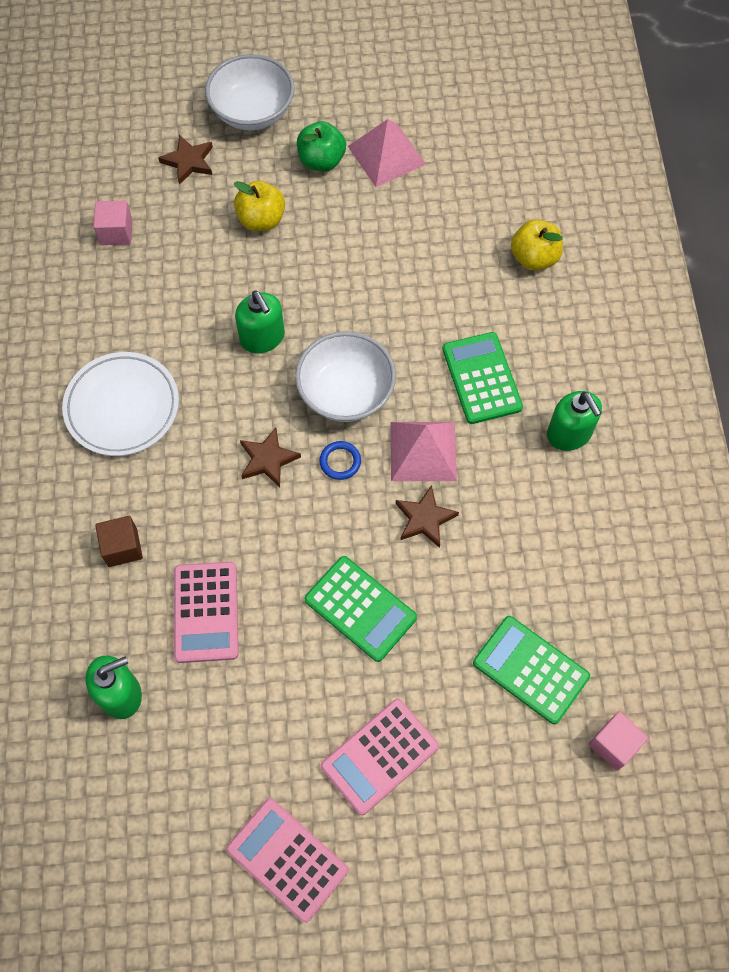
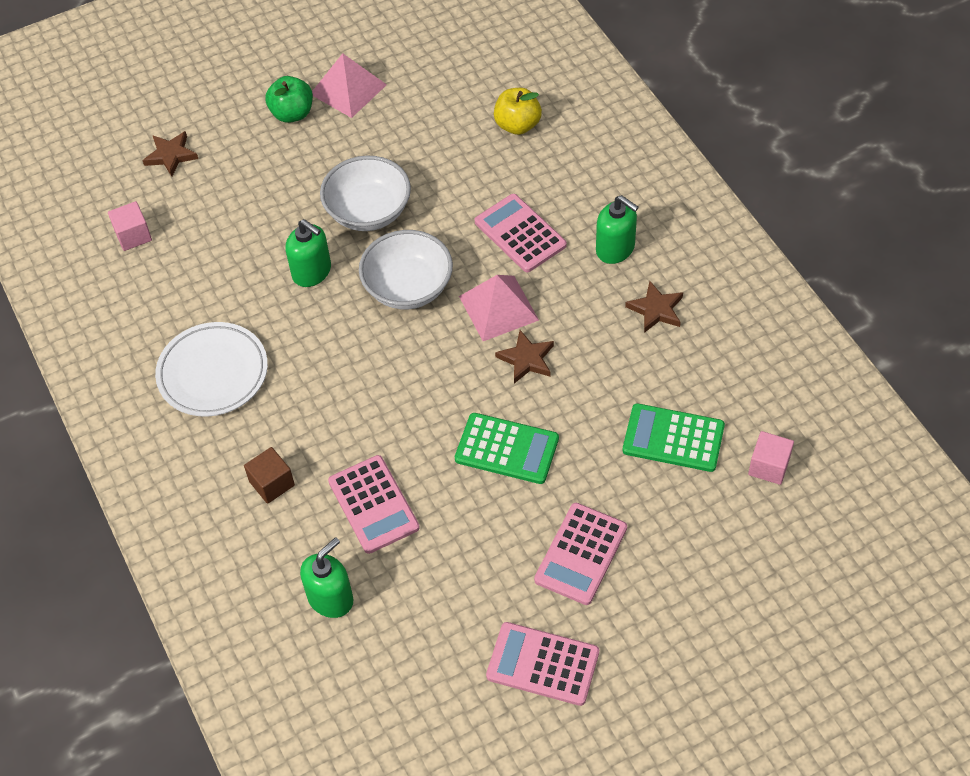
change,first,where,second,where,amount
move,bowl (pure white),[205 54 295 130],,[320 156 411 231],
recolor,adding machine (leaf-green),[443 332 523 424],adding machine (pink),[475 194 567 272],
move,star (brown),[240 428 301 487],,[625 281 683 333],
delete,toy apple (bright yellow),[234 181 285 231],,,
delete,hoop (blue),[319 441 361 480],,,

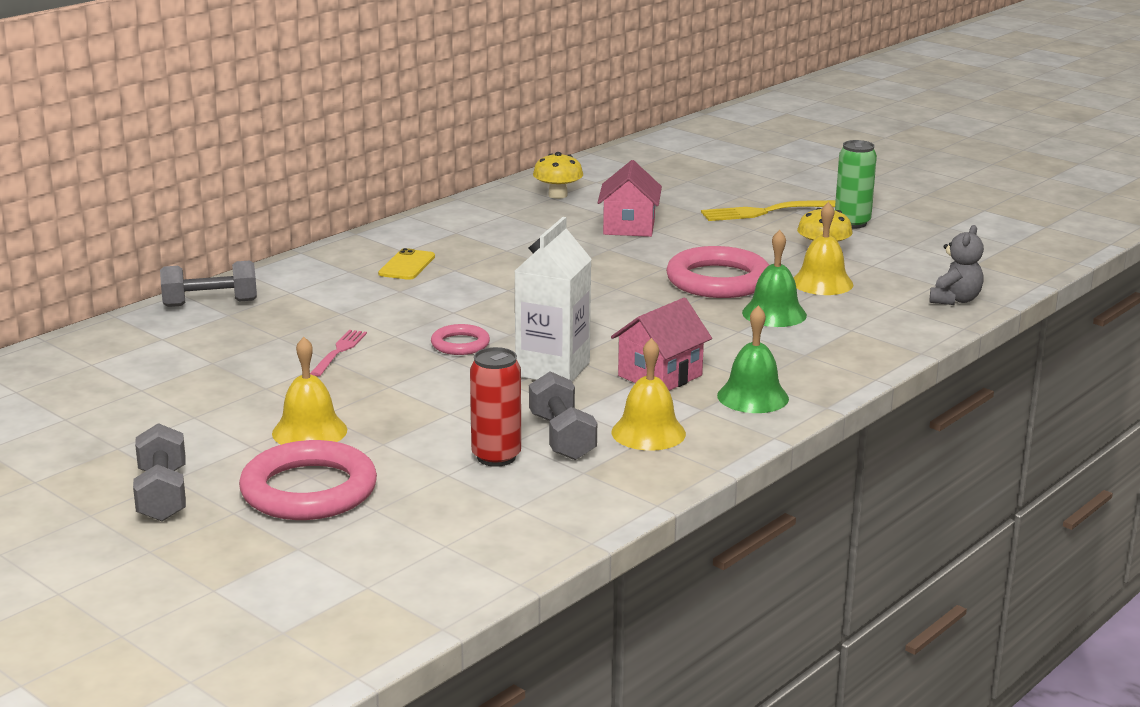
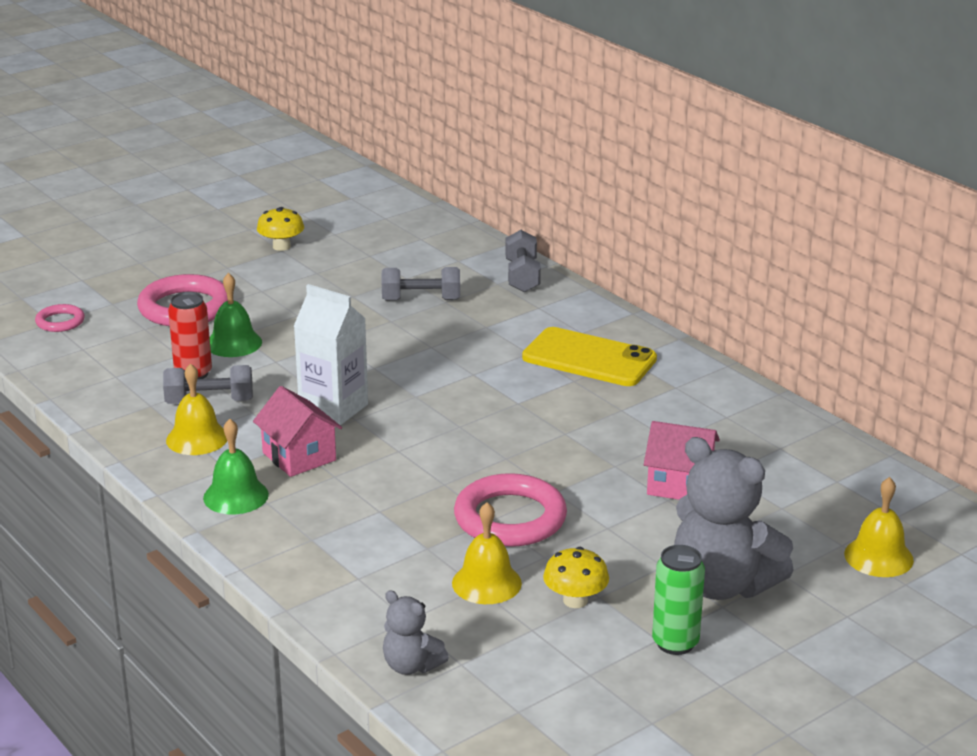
change,first,where,second,where,amount
move,hoop (pink),[431 324 490 355],,[35 304 85 332],
move,school bell (leaf-green),[742 230 807 327],,[210 273 262 357],
move,fungus (bright yellow),[533 152 583 199],,[257 207 304 251],
move,free weight (ash-grey),[133 423 186 521],,[382 267 460 301],
resize,mobile phone (bright yellow),[378 248 435 280],,[522 327 657 386],x1.93
replace,fork (bright yellow),[701 200 836 221],stuffed bear (ash-grey),[674 437 794 600],
move,school bell (bright yellow),[272 337 347 445],,[844 477 914 577],
delete,fork (pink),[310 330 367 376],,,

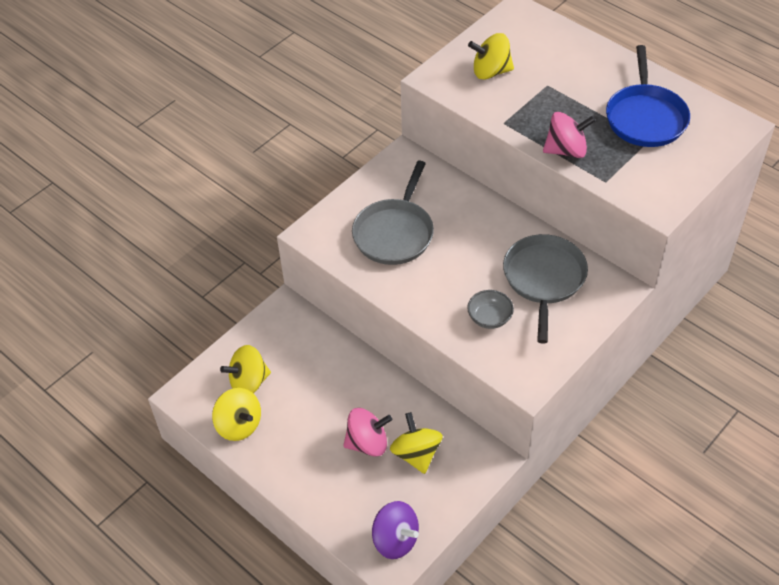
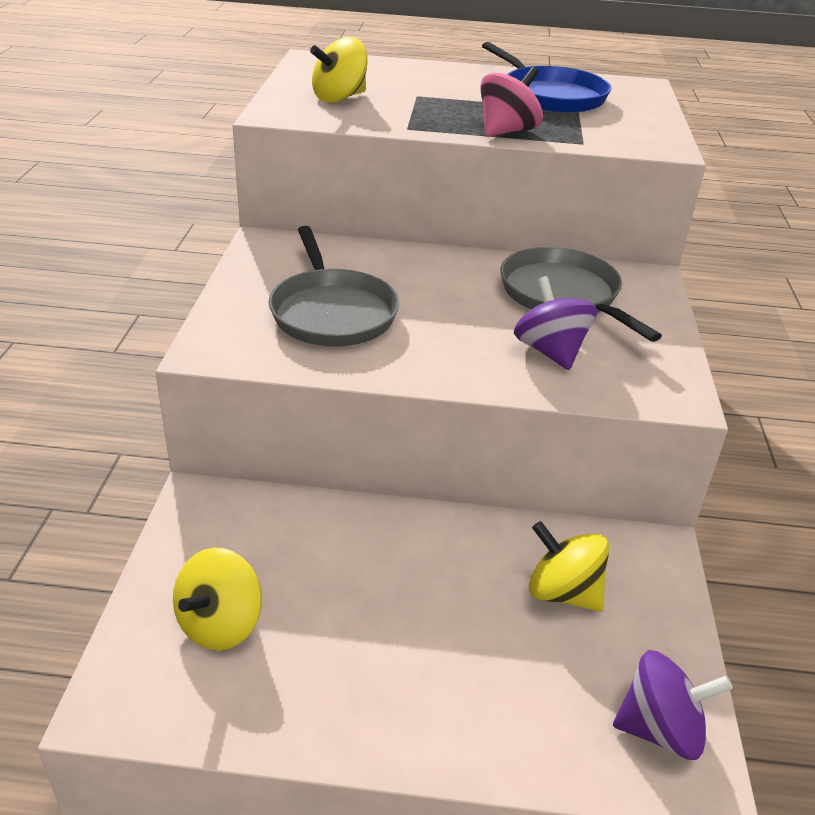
change,first,where,second,where,amount
replace,bowl (ash-grey),[467 290 514 329],spinning top (purple),[514 276 597 370],
delete,spinning top (bright yellow),[212 388 261 441],,,
delete,spinning top (pink),[343 408 392 457],,,

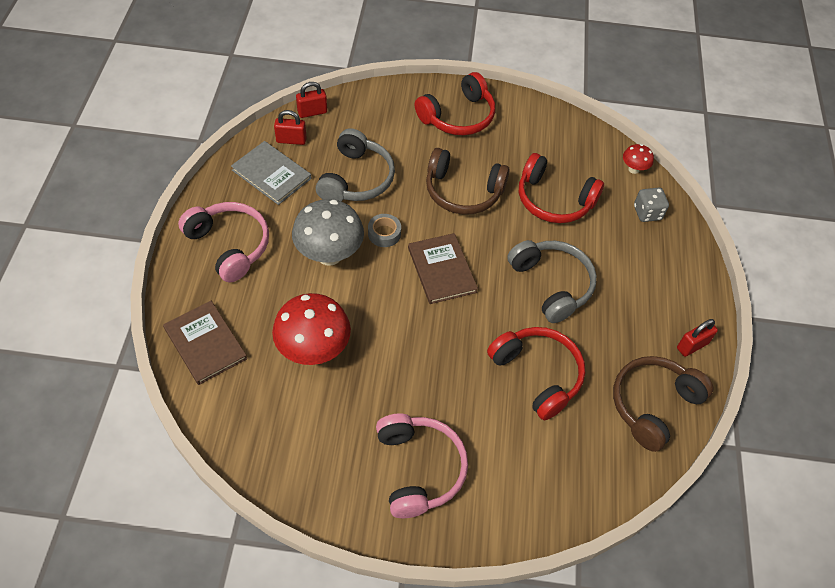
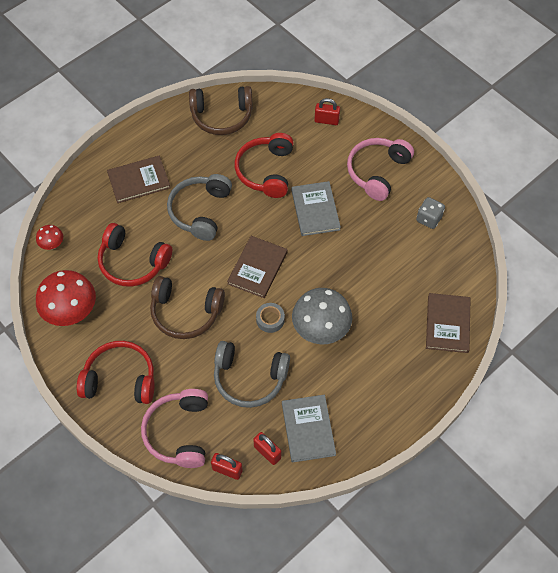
change,first,where,second,where,amount
move,fungus (crimson),[272 293 351 365],,[36 270 96 326],
rotate,over-ear headphones (crimson),[519 153 604 223],,[98 223 172 287],135 degrees clockwise
insert,,,hardback (brown),[107 156 171 203],
move,over-ear headphones (pink),[178 202 269 283],,[141 389 208 468],
rotate,over-ear headphones (brown),[426 148 510 215],,[150 276 225 339],135 degrees clockwise
rotate,over-ear headphones (ash-grey),[316 128 395 201],,[214 341 290 408],135 degrees counterclockwise
insert,,,hardback (ash-grey),[291 181 341 236],
move,lock (crimson),[677 319 718 357],,[315 98 340 125],
move,dice (ash-grey),[634 188 669 222],,[416 197 445 229],

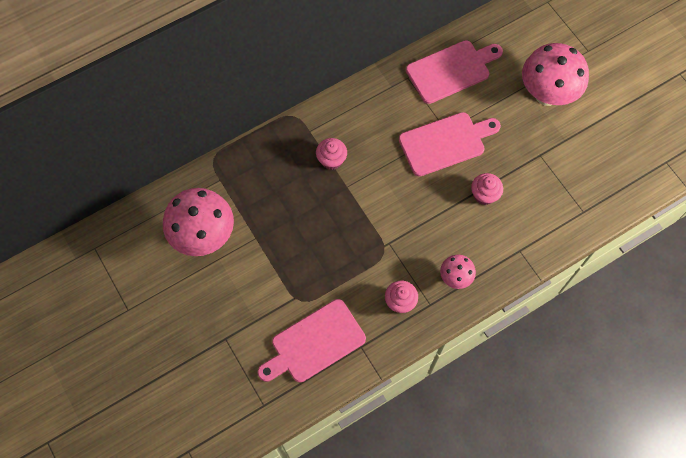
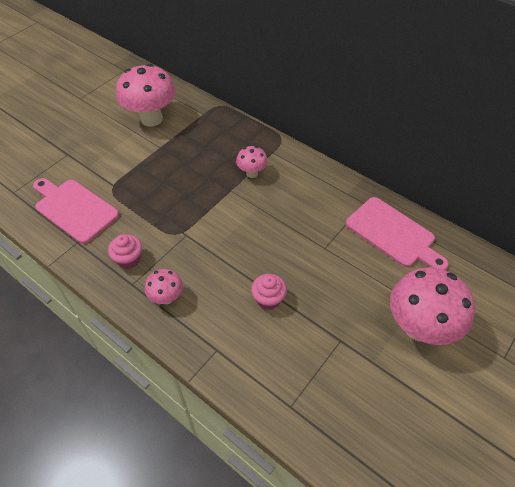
change,first,where,second,where,amount
replace,muffin (pink),[316 138 347 170],fungus (pink),[236 146 268 178],
delete,cutting board (pink),[399 112 501 176],,,

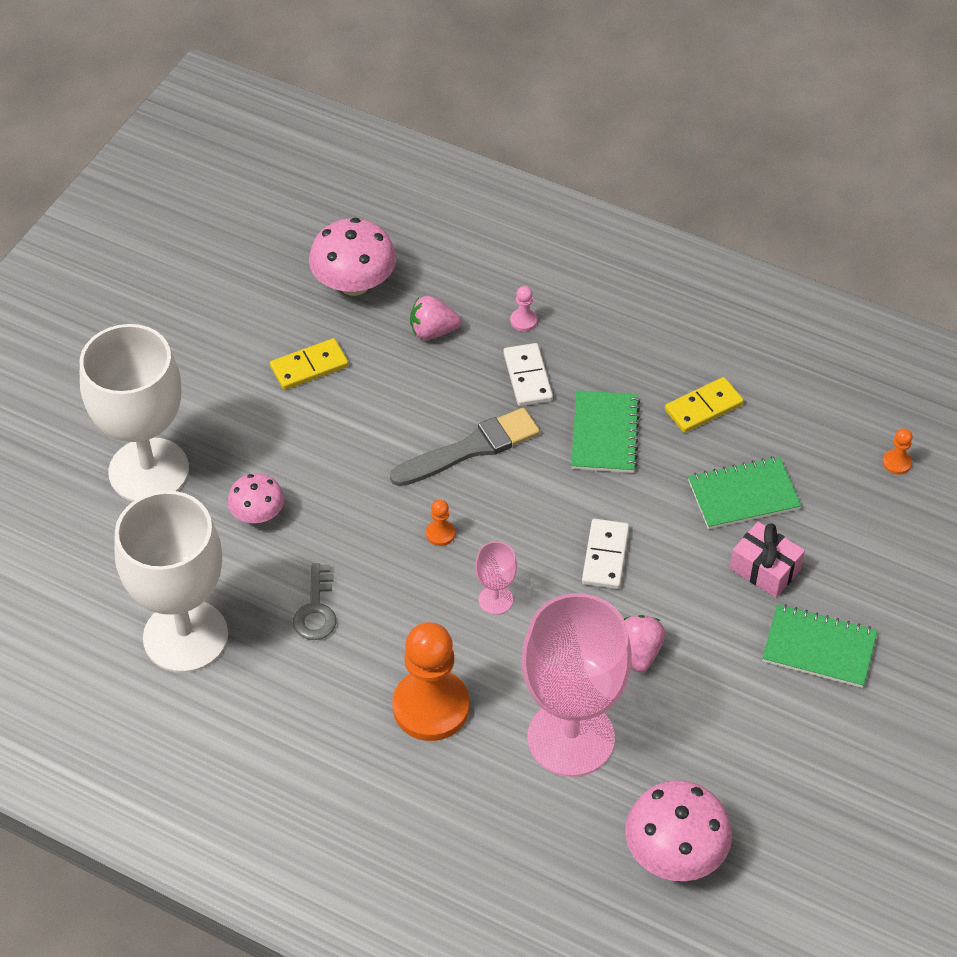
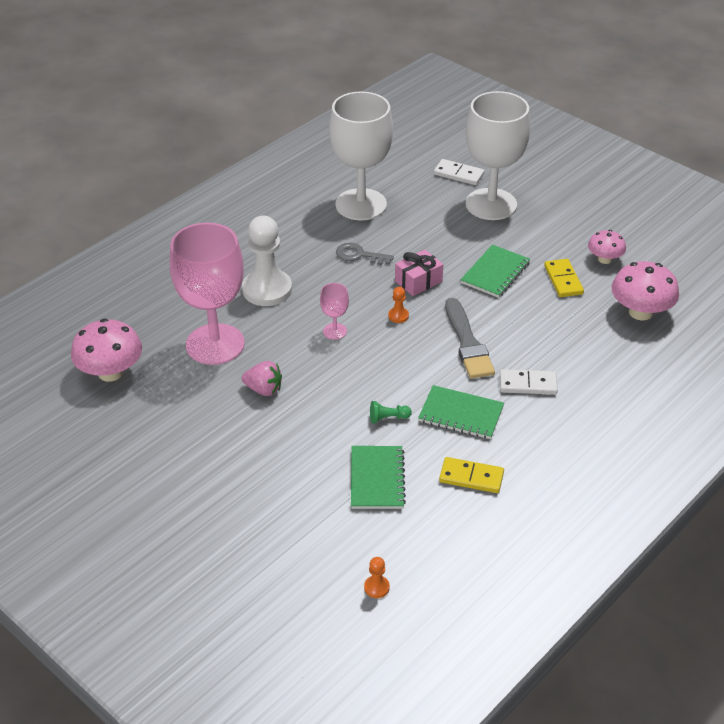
change,first,where,second,where,amount
recolor,game pawn (bright orange),[393 622 470 741],game pawn (pure white),[242 216 292 306],
insert,,,game pawn (leaf-green),[370 401 412 424],
move,wrapped gift (pink),[730 521 805 598],,[395 250 443 296],
move,domino piece (pure white),[582 519 629 589],,[434 159 484 185],
rotate,domino piece (bright yellow),[665 377 744 433],,[439 457 504 493],60 degrees counterclockwise
move,notepad (leaf-green),[762 604 878 688],,[460 245 530 298],
move,fungus (pink),[228 473 284 523],,[588 230 626 264],
delete,strawberry (pink),[410 296 461 340],,,
delete,game pawn (pink),[510 286 537 332],,,

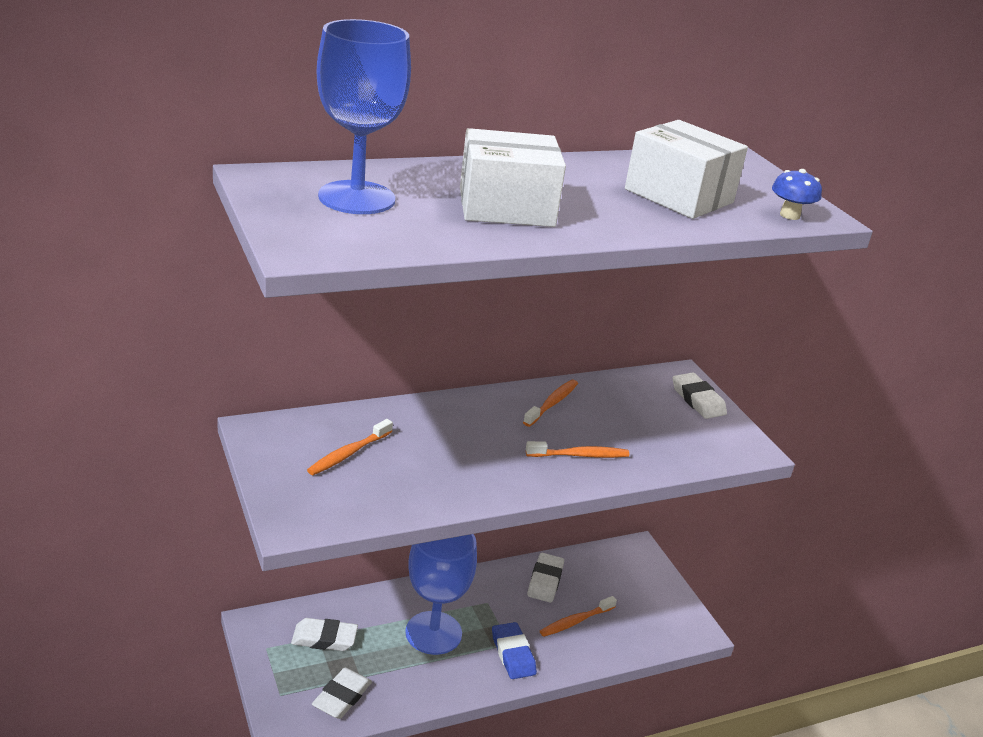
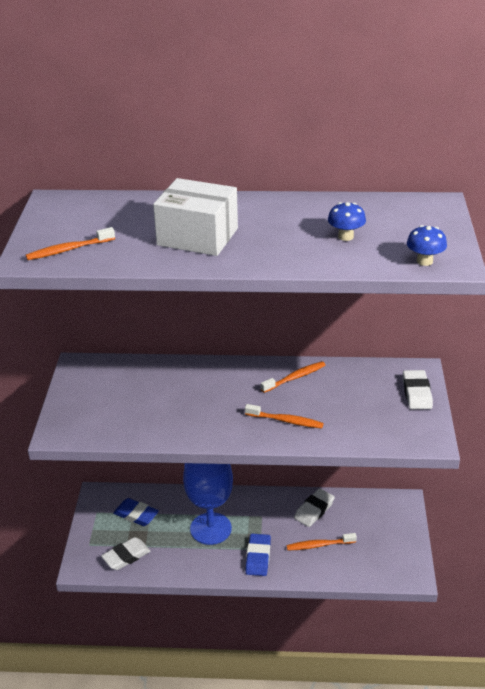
change,first,where,second,where,amount
move,tooth brush (bright orange),[307 419 393 475],,[26 227 115 260],
recolor,gum eraser (pure white),[291 618 358 651],gum eraser (blue),[113 498 159 526],
replace,package (pure white),[625 120 748 219],fungus (blue),[328 202 366 241],
delete,goblet (blue),[317 19 411 214],,,

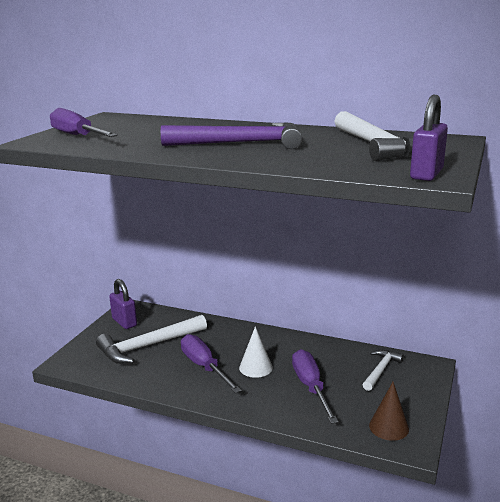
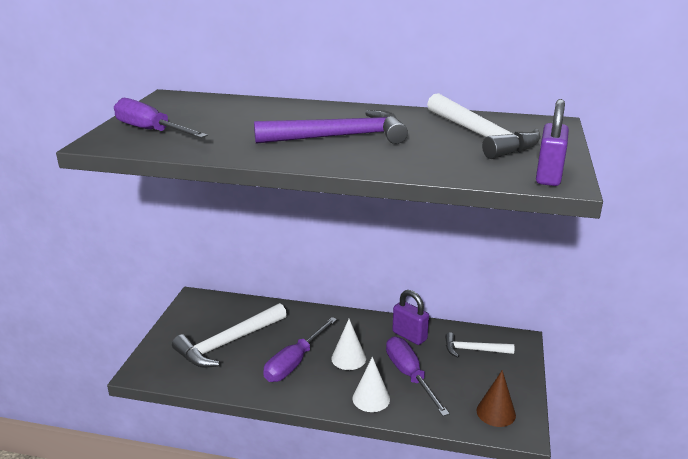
change,first,where,second,where,amount
rotate,screwdriver (purple),[181 334 242 393],,[263 317 337 382],105 degrees counterclockwise
insert,,,cone (pure white),[352 357 390 412],
move,lock (purple),[109 279 137 329],,[392 290 429 345],
rotate,carpenter's hammer (pure white),[363 350 404 391],,[445 332 515 358],105 degrees counterclockwise

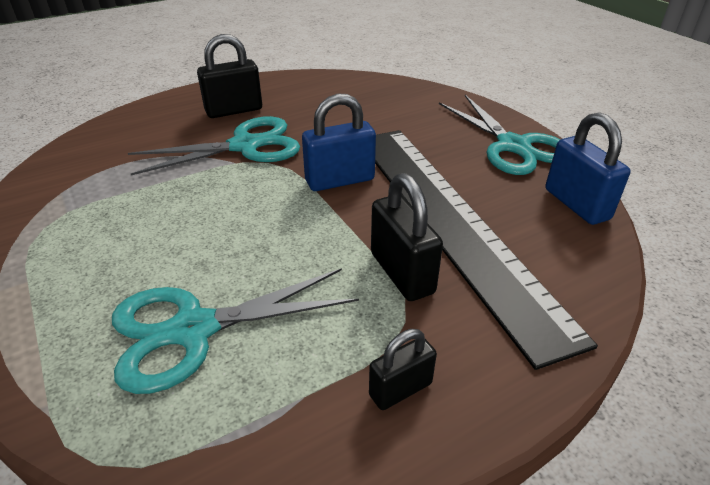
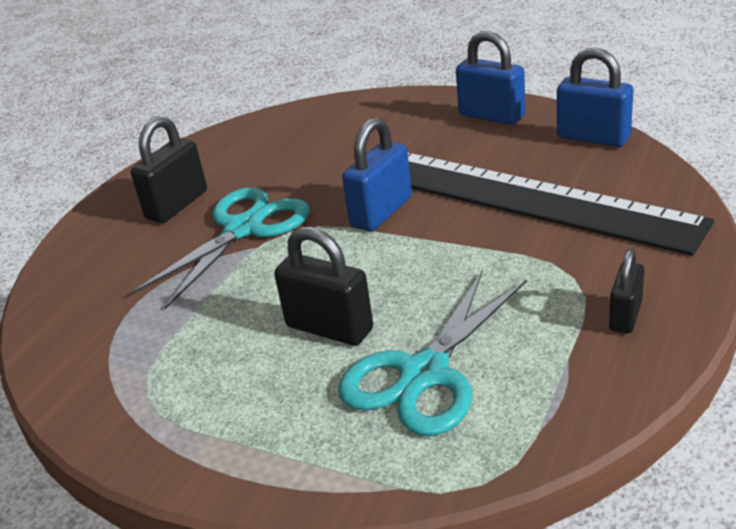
change,first,where,second,where,amount
move,lock (ebony),[371 173 443 301],,[274 227 373 346],
replace,scissors (teal),[439 95 561 175],lock (blue),[456 31 525 125],

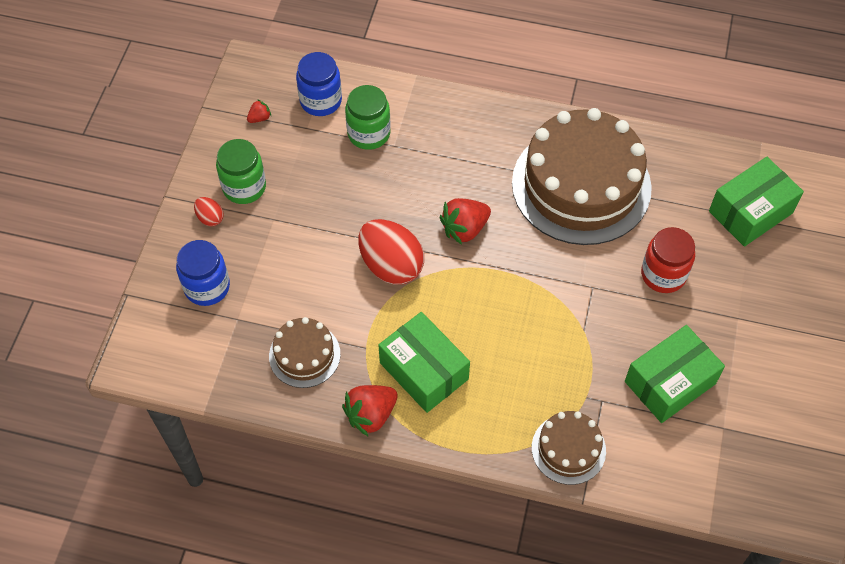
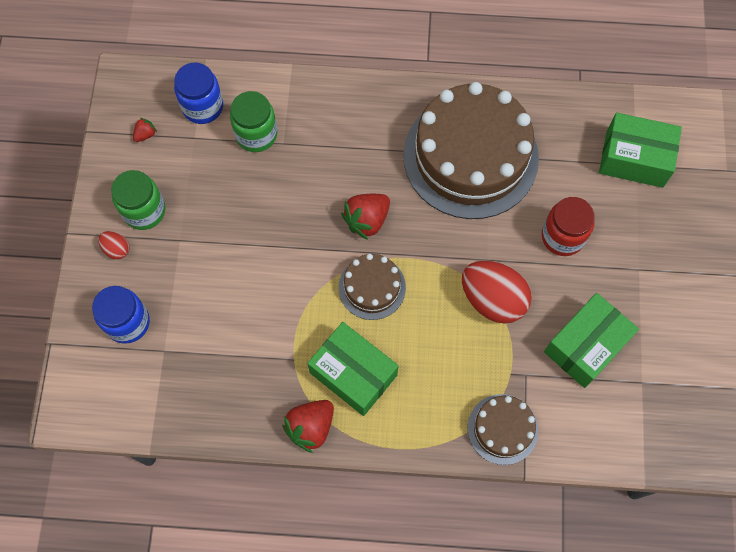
change,first,where,second,where,amount
move,cake (brown),[269 317 340 388],,[339 254 406 320],
move,egg (crimson),[358 219 424 285],,[462 260 532 324],
rotate,package (leaf-green),[709 157 804 247],,[599 113 682 188],60 degrees clockwise

